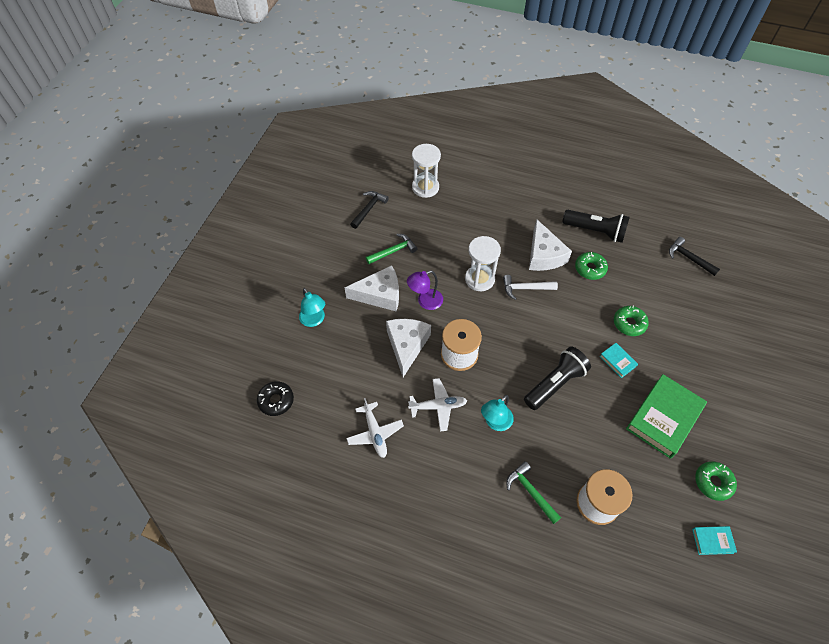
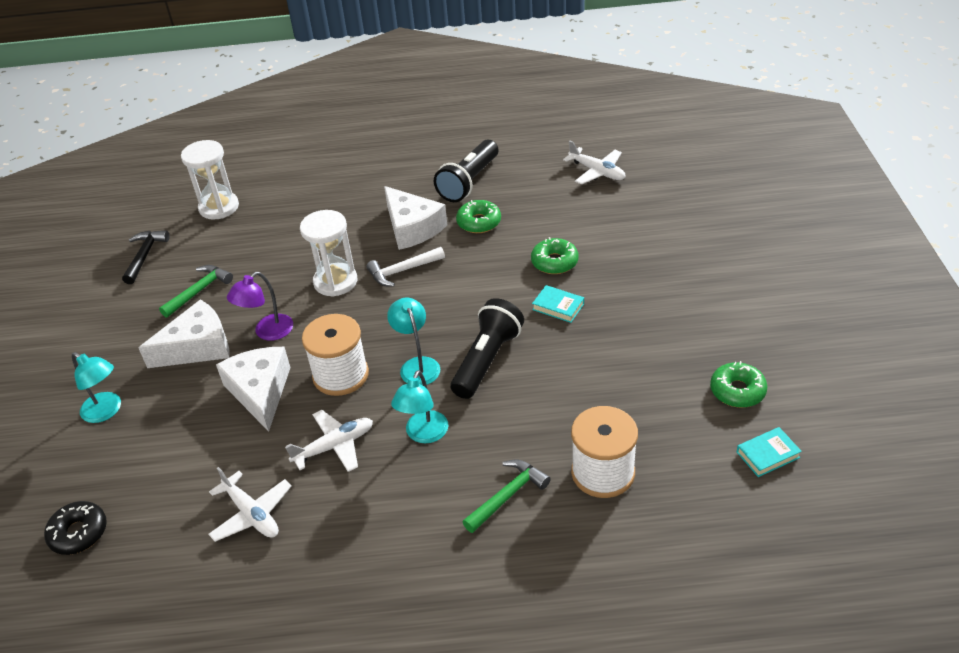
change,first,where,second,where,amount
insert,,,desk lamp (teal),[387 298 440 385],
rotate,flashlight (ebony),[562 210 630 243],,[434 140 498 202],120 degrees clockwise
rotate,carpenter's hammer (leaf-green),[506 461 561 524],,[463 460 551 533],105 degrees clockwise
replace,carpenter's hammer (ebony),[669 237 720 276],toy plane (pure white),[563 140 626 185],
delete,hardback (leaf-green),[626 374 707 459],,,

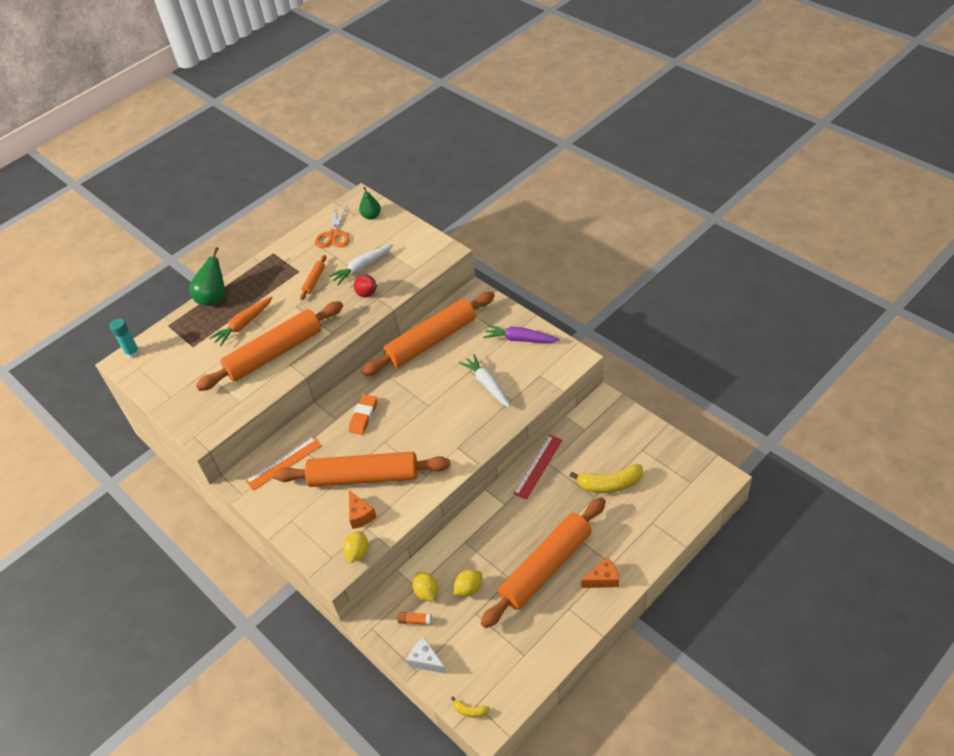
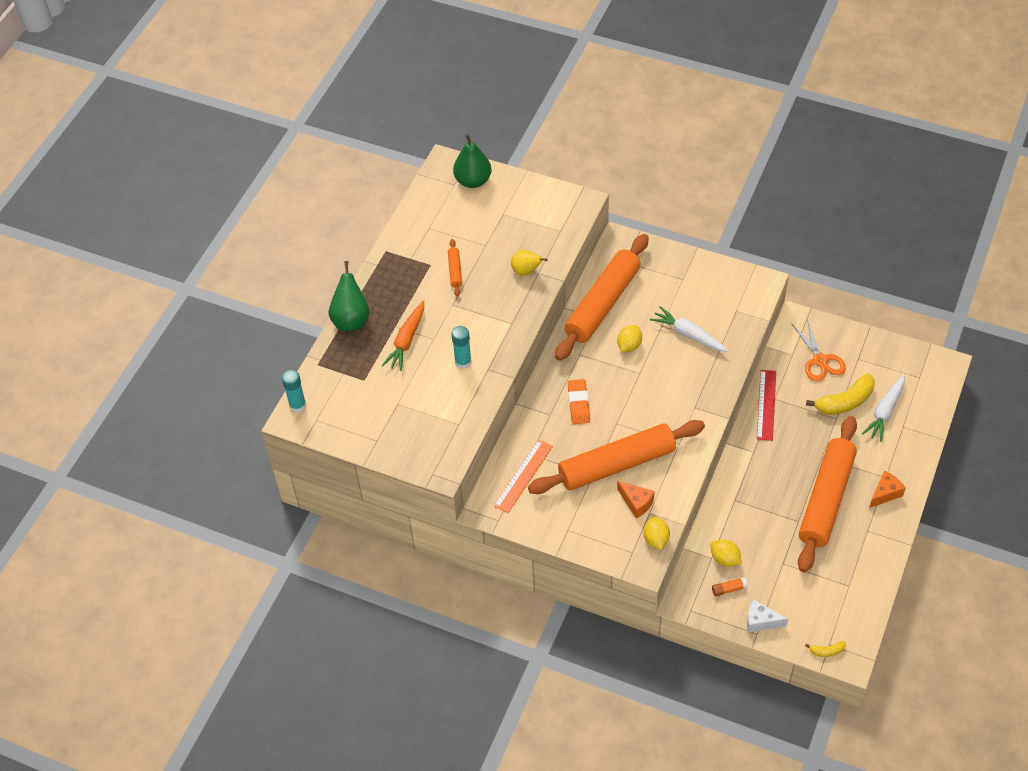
change,first,where,second,where,amount
replace,pastry roller (bright orange),[196 301 343 391],glue stick (teal),[451 326 471 369],
resize,pear fruit (leaf-green),[359 187 381 220],,[453 134 492 188],x1.52
recolor,pear fruit (crimson),[354 274 377 298],pear fruit (bright yellow),[511 250 547 276],
move,toy lemon (bright yellow),[454 570 482 597],,[617 325 642 352],
move,scissors (bright orange),[315 205 350 248],,[791 319 846 381],
move,carrot (pure white),[329 244 393 285],,[862 375 905 442],
delete,carrot (purple),[483 325 560 343],,,

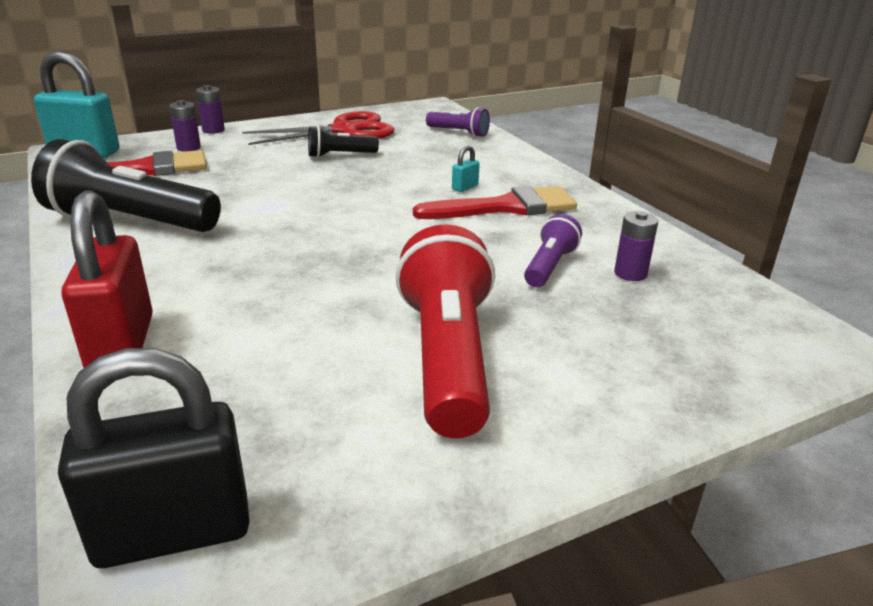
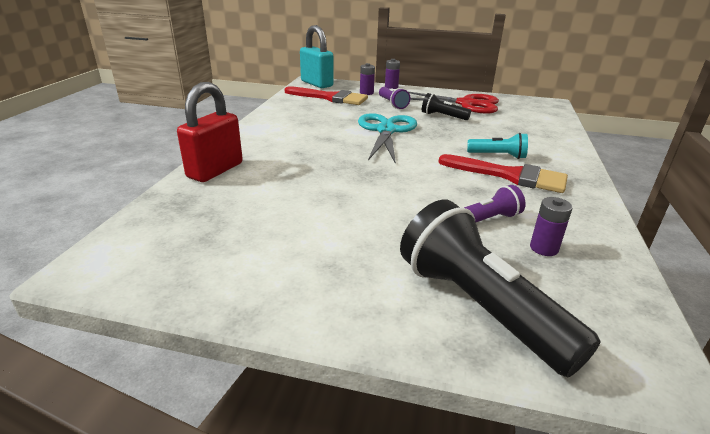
change,first,where,second,where,amount
insert,,,scissors (teal),[358 113 417 164],
move,flashlight (purple),[426 107 490 137],,[379 87 411 109],
move,flashlight (ebony),[31 139 221 232],,[400 199 601 377],
replace,lock (teal),[452 145 480 192],flashlight (teal),[467 133 528 159],
delete,lock (ebony),[58 348 250 568],,,
delete,flashlight (crimson),[395 224 495 438],,,

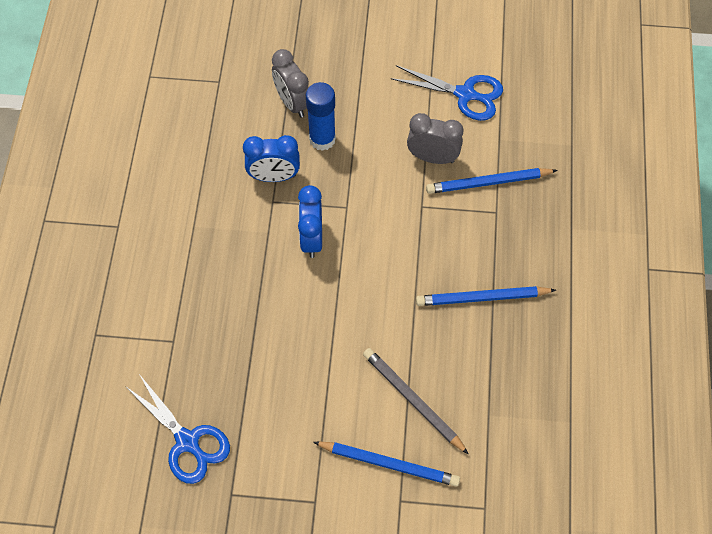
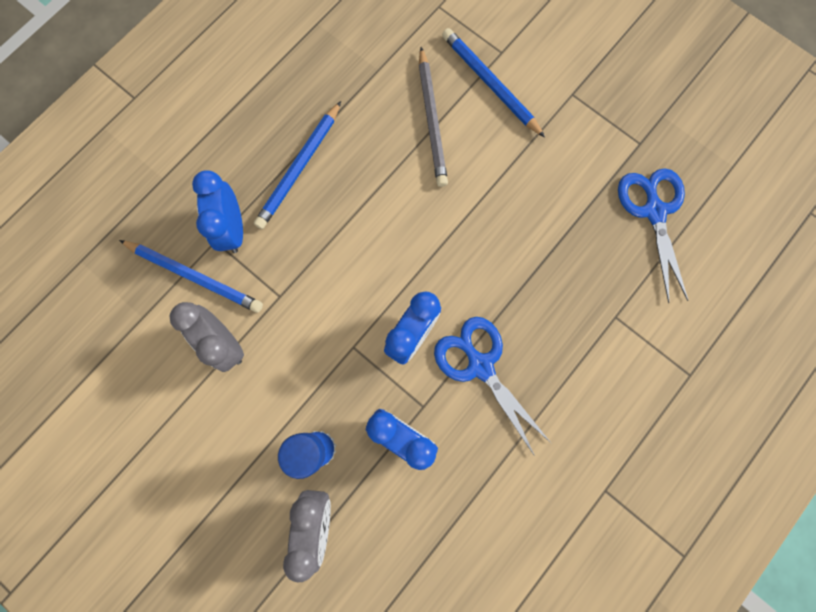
change,first,where,second,where,amount
insert,,,alarm clock (blue),[192 171 243 253],
rotate,wooden pencil (blue),[416 286 556 306],,[254 101 341 229],90 degrees clockwise
move,scissors (blue),[391 65 503 121],,[434 317 551 456],

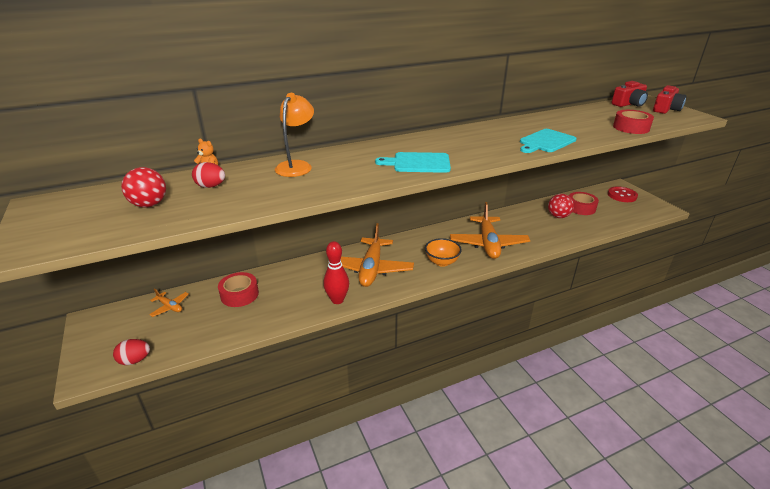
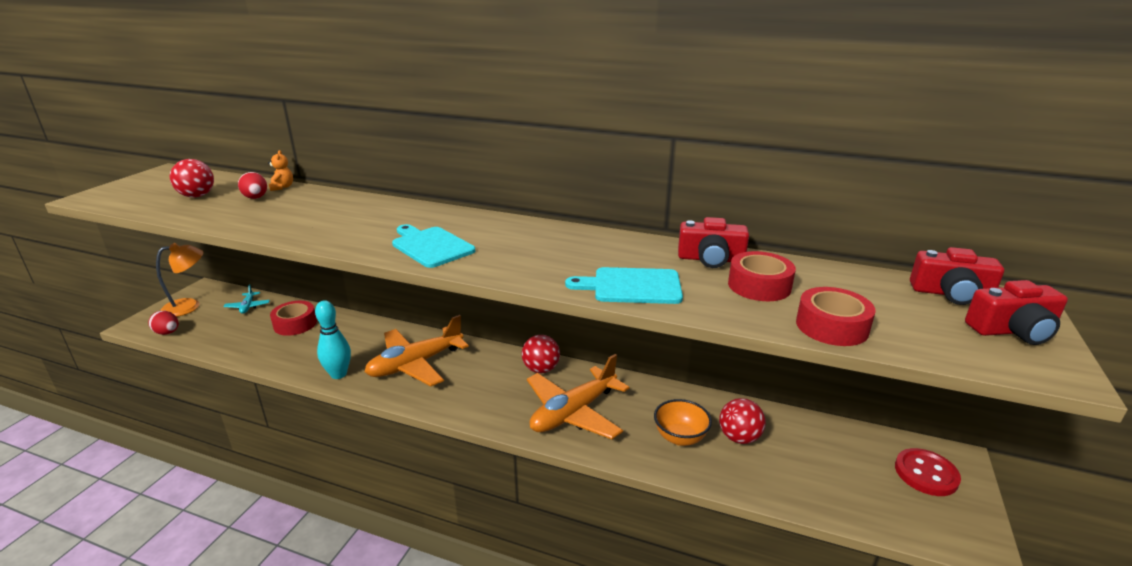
change,first,where,second,where,amount
move,desk lamp (bright orange),[275 93 314 177],,[156 243 203 317],
recolor,toy plane (bright orange),[149 288 189 317],toy plane (teal),[223 284 270 314],
recolor,bowling pin (crimson),[323 241 349 304],bowling pin (teal),[315 300 351 379],
insert,,,ball (crimson),[522 335 560 373],
move,bowl (bright orange),[425 238 462 267],,[654 399 712 446],
insert,,,camera (crimson),[678 217 749 268],
move,tape (crimson),[569 192 599 215],,[728 251 796 301],

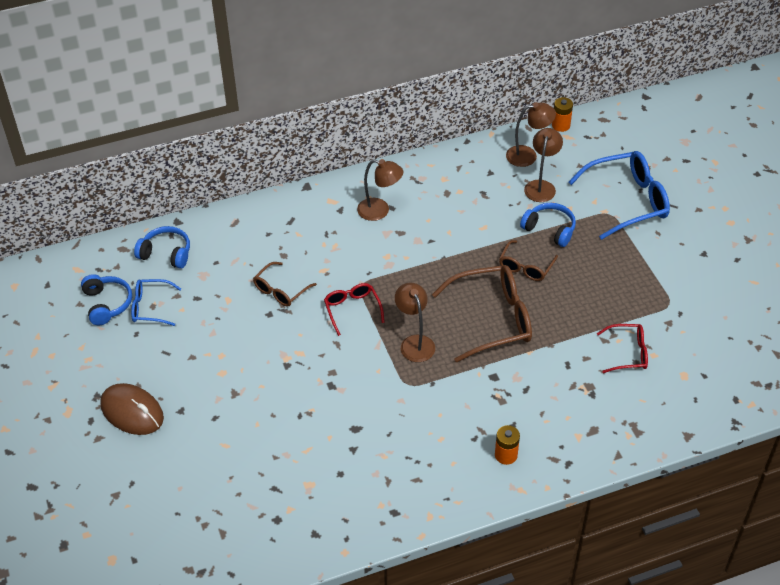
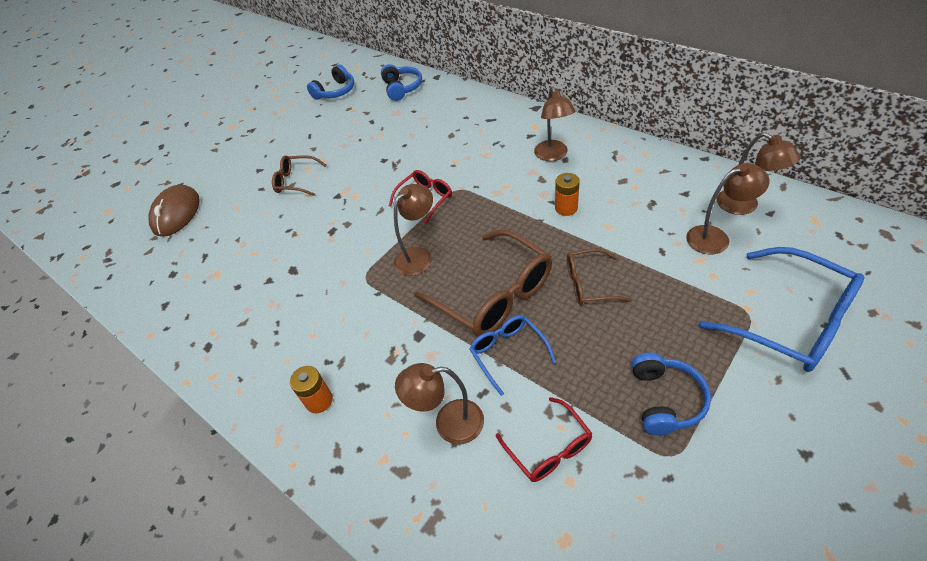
change,first,where,second,where,amount
move,computer mouse (brown),[100 383 164 435],,[148 185 200 237],
move,glasses (brown),[253 262 317 307],,[272 155 327 196],
insert,,,desk lamp (brown),[395 363 484 444],
move,glasses (blue),[131 279 181 326],,[470 315 556 396],
move,power cell (bright orange),[552 97 573 132],,[555 173 580 216],
move,over-ear headphones (blue),[520 203 576 247],,[632 353 711 435],

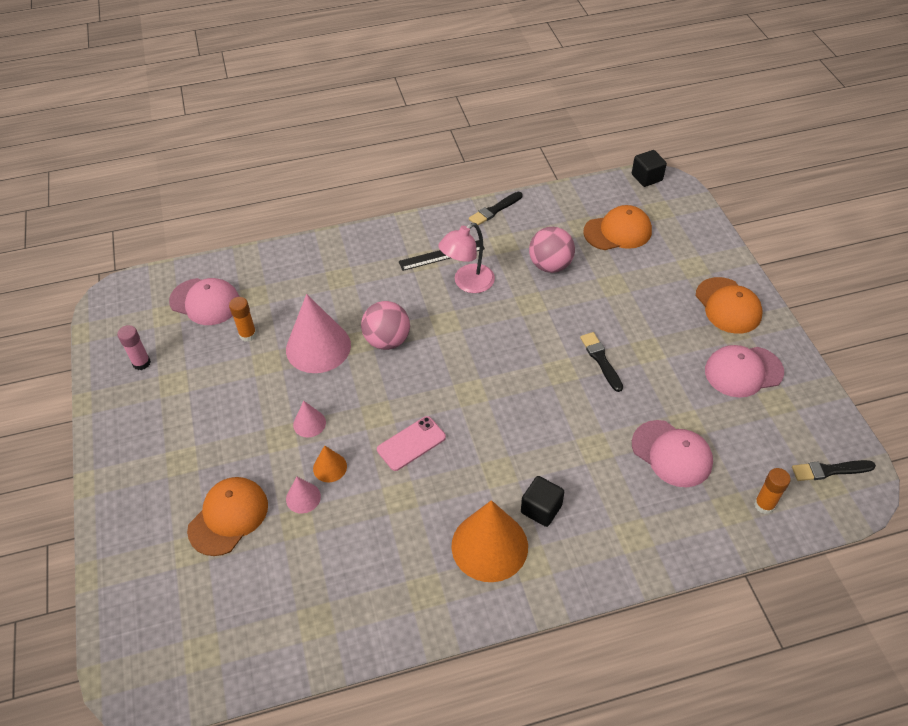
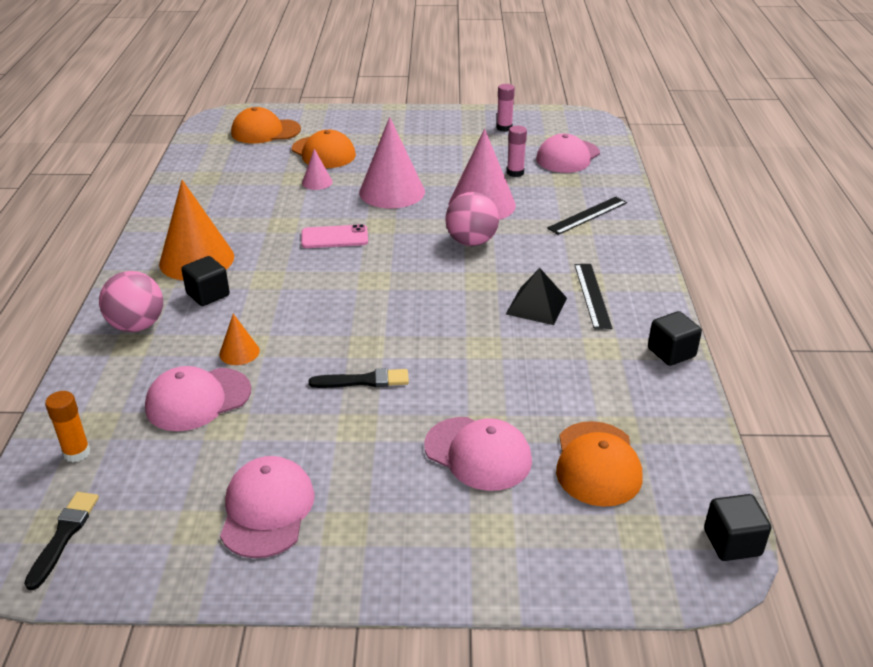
change,first,where,second,where,amount
move,ball (pink),[529 227 575 273],,[99 271 163 332],
move,cone (bright orange),[313 445 347 482],,[219 314 260 365],
move,baseball cap (bright orange),[696 277 763 334],,[231 107 301 143],
rotate,mobile phone (pink),[377 416 446 471],,[301 224 368 248],75 degrees counterclockwise
resize,cone (pink),[293 401 326 438],,[359 117 425 208],x2.12
insert,,,baseball cap (pink),[424 417 532 491],
replace,desk lamp (pink),[439 223 495 293],pyramid shape (ebony),[506 268 567 325],
recolor,glue stick (bright orange),[229 297 257 342],glue stick (pink),[507 126 527 177],
insert,,,ruler (ebony),[547 197 627 235],
replace,paint brush (ebony),[469 192 522 226],block (ebony),[648 311 702 366],

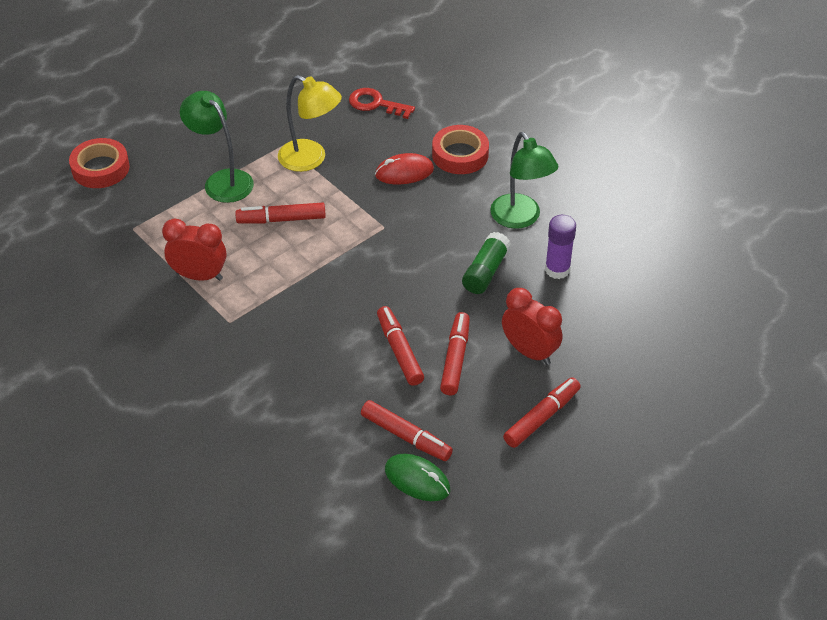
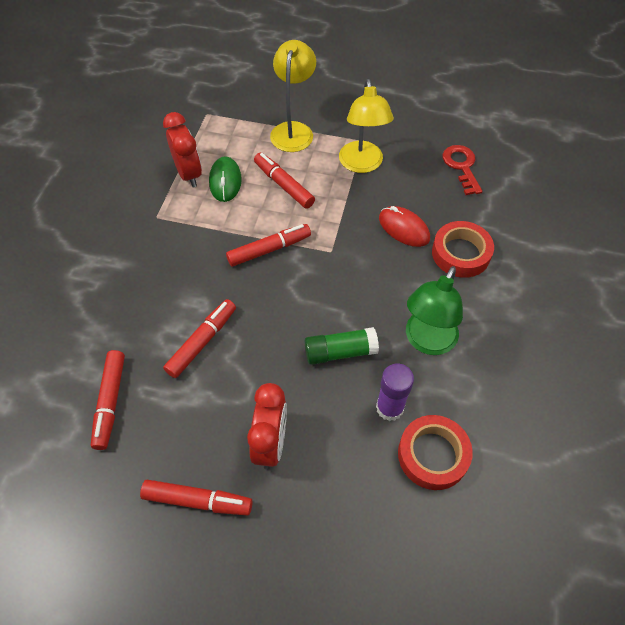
change,first,where,second,where,amount
move,computer mouse (leaf-green),[385 454 450 501],,[209 156 242 202],
move,marker pen (crimson),[440 312 470 395],,[226 224 311 267],
recolor,desk lamp (leaf-green),[180 91 254 203],desk lamp (bright yellow),[270 40 316 152],
move,tape (crimson),[69 138 130 188],,[398 415 473 490],

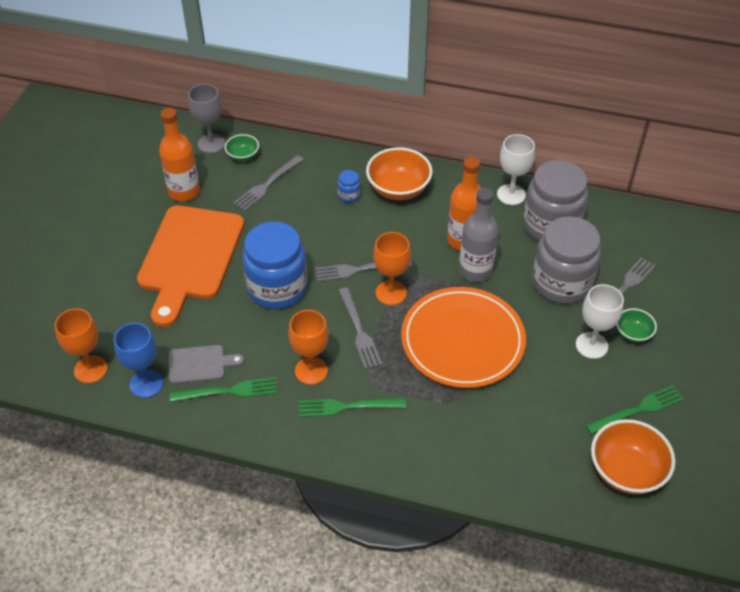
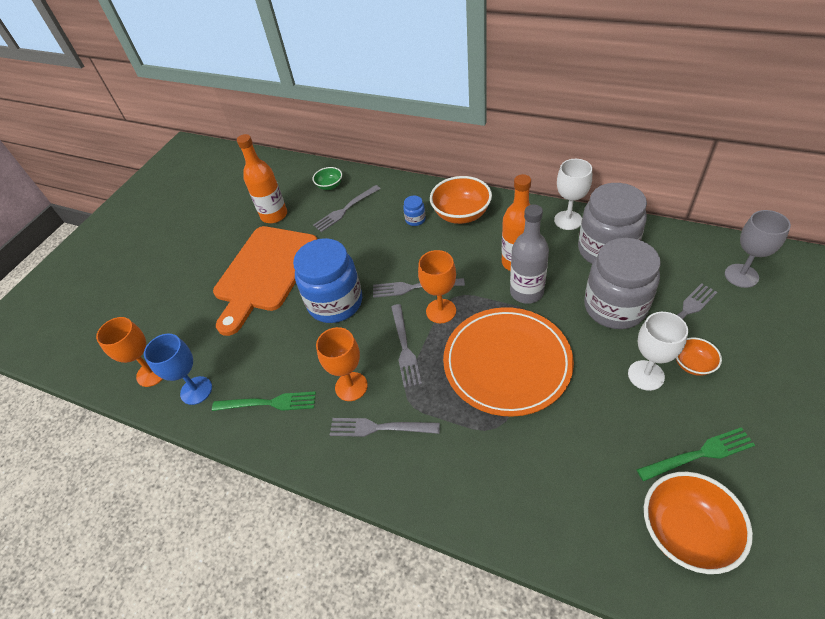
change,first,where,second,where,amount
recolor,fork (leaf-green),[299 398 406 417],fork (ash-grey),[330 418 440 437],
recolor,bowl (leaf-green),[616 308 657 343],bowl (bright orange),[676 338 722 376],
move,goblet (ash-grey),[188 84 225 153],,[725 210 791 288],
delete,cutting board (ash-grey),[169 345 244 384],,,

